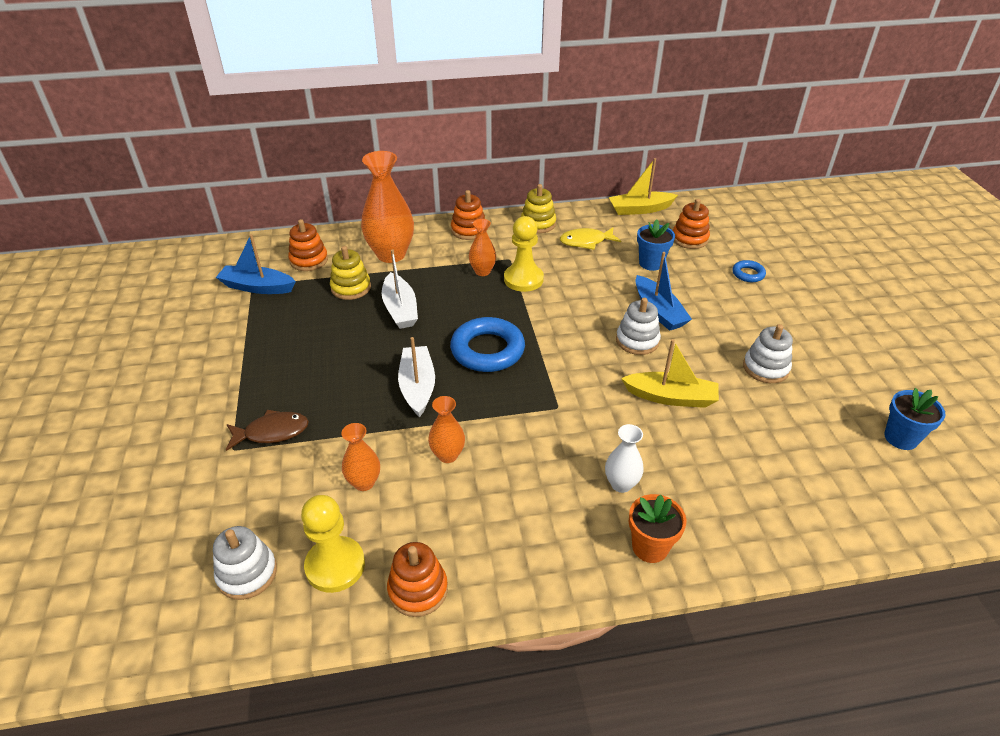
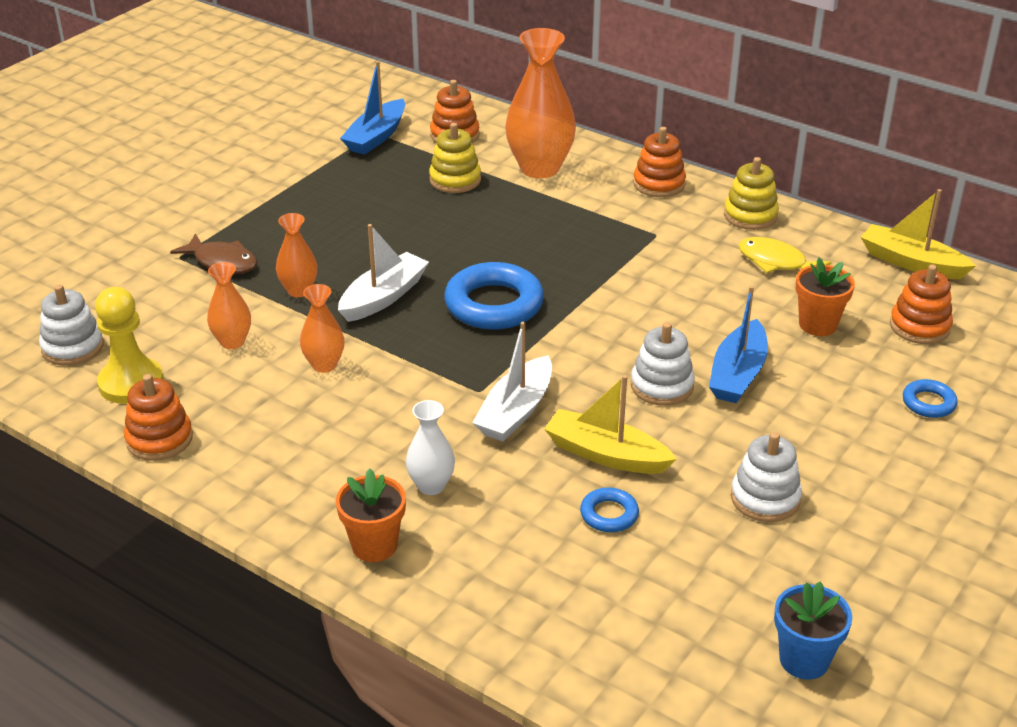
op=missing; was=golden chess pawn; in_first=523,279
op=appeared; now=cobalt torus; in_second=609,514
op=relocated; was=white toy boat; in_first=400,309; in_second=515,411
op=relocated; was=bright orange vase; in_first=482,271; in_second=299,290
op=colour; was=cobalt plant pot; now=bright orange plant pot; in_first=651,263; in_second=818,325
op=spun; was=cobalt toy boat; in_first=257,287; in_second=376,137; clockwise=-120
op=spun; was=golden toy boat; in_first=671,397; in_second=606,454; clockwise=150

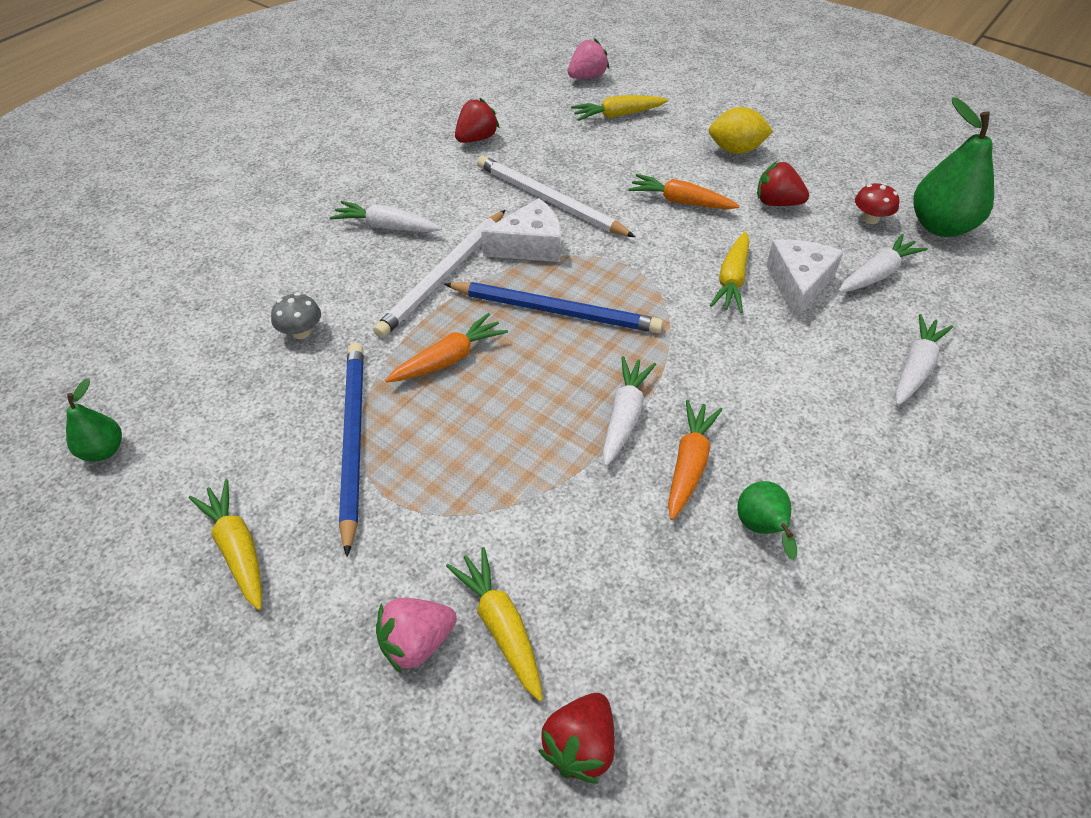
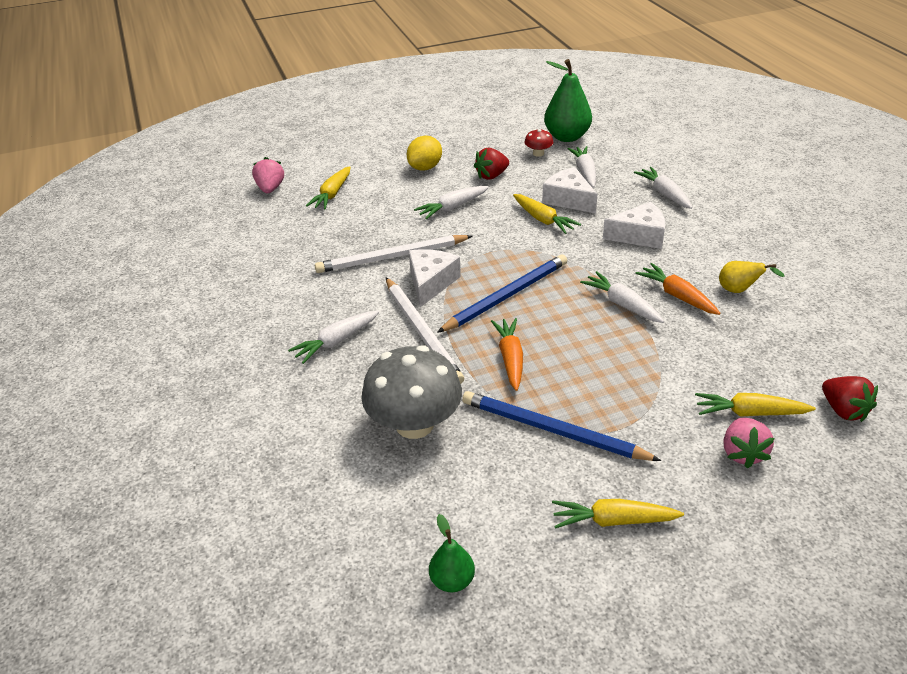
op=missing; was=red strawberry; in_first=476,139
op=appeared; now=white cheese; in_second=639,236
op=colour; was=bright orange toy carrot; now=white toy carrot; in_first=680,202; in_second=452,207
op=colour; was=emerald pear; now=golden pear; in_first=761,529; in_second=739,290
op=size; was=ash-grey toadstool; in_first=301,332; in_second=414,424; ratio=2.29

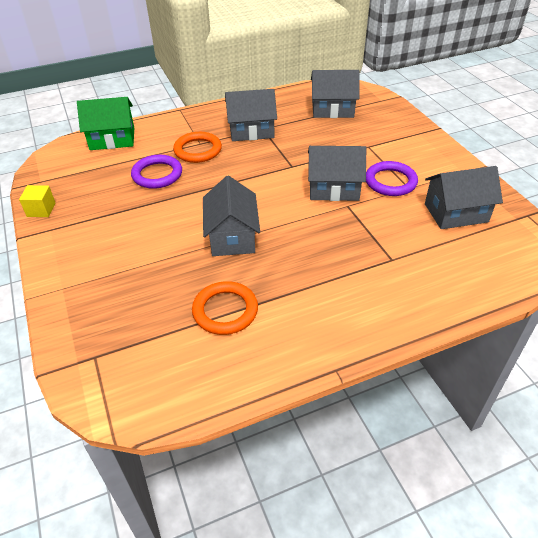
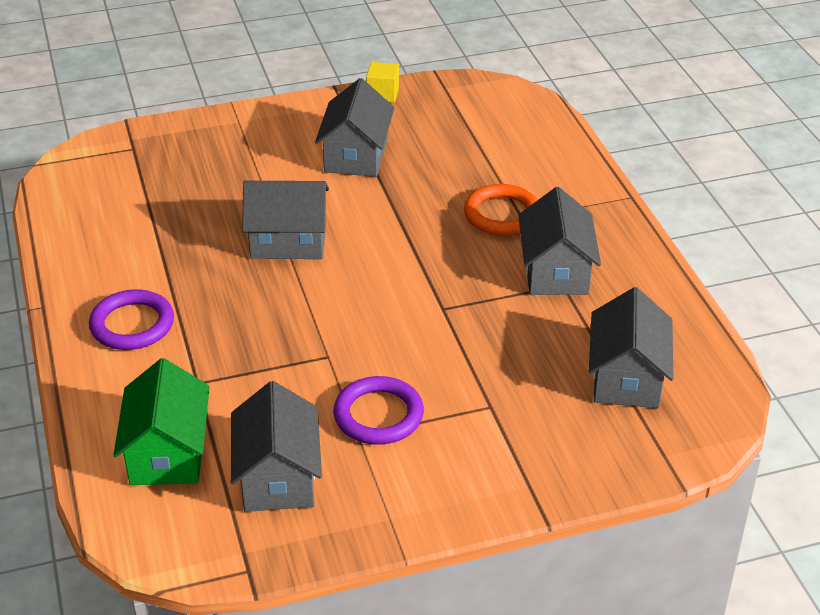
op=missing; was=bright orange torus; in_first=225,310
op=relocated; was=emerald toy house; in_first=112,139; in_second=167,453
op=relocated; was=purple torus; in_first=157,174; in_second=132,324
op=relocated; was=ash-grey toy house; in_first=333,188; in_second=356,155

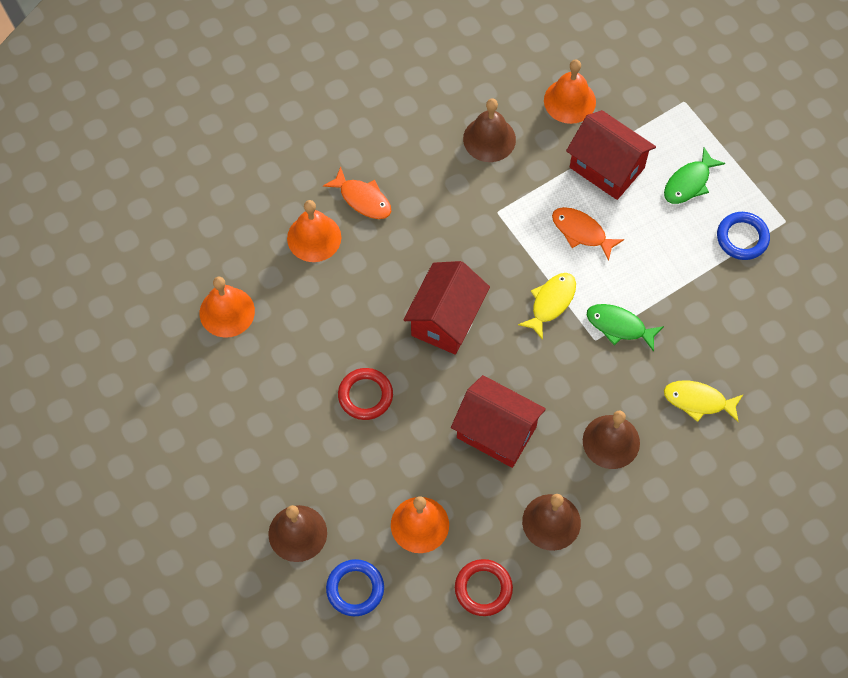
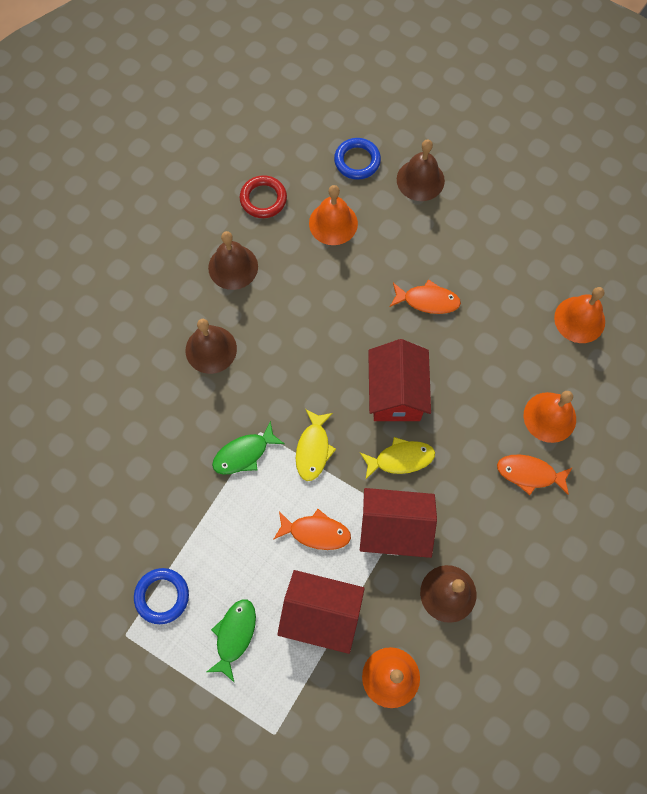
op=relocated; was=red toy house; in_first=496,432; in_second=394,529
op=relocated; was=golden toy fish; in_first=698,401; in_second=400,459
op=exchanged; was=red torus; now=bright orange toy fish; in_first=365,395; in_second=427,300
op=spun; was=emerald toy fish; in_first=619,326; in_second=244,454; clockwise=150

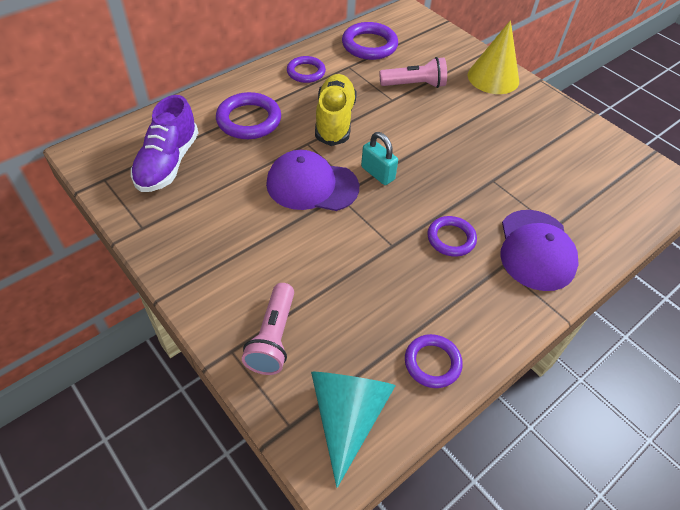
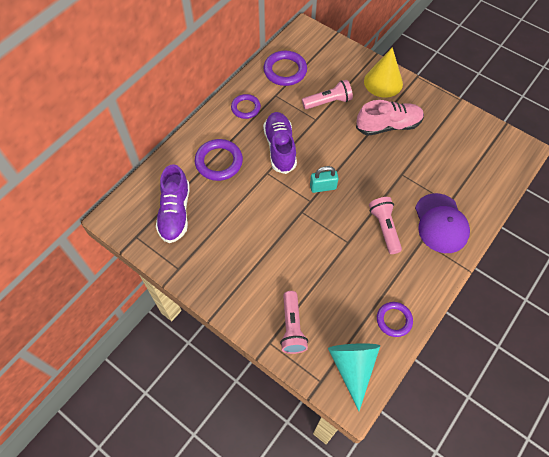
op=missing; was=purple peaked cap; in_first=312,185
op=appeared; now=rosy lace-up shoe; in_second=388,126
op=exchanged; was=purple torus; now=rosy torch; in_first=451,238; in_second=384,228
op=colour; was=golden lace-up shoe; now=purple lace-up shoe; in_first=334,120; in_second=280,148
op=spun; was=turquoise lock; in_first=377,173; in_second=323,187; clockwise=-45

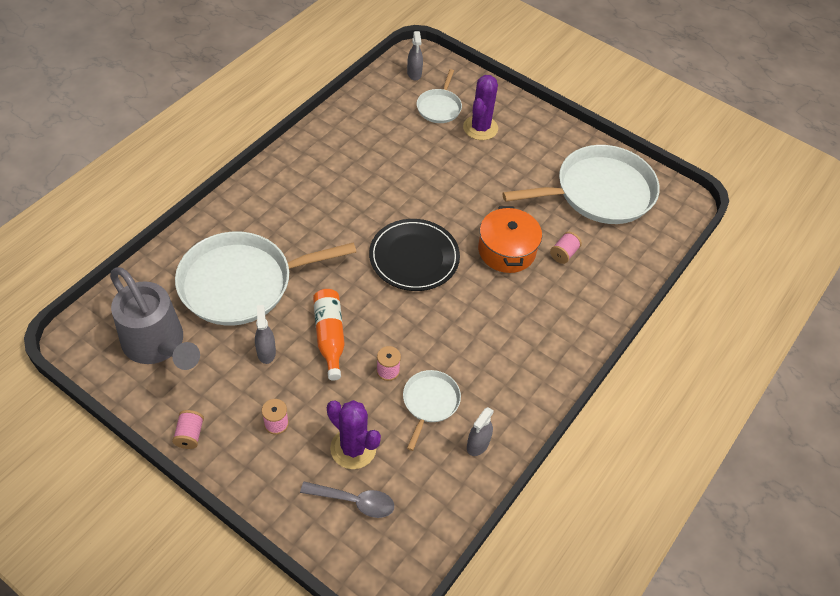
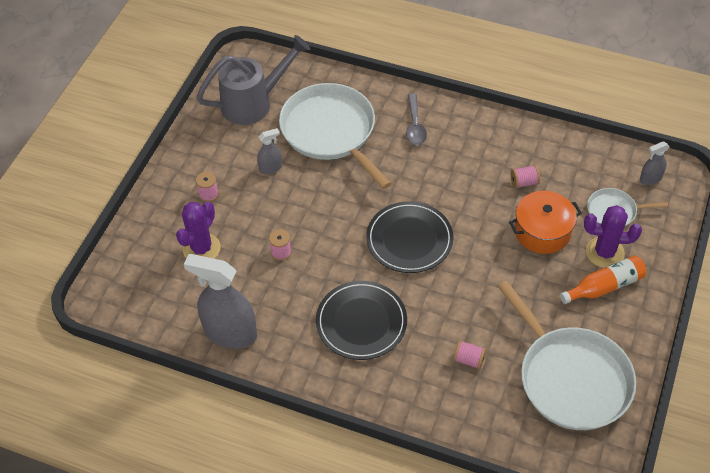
op=missing; was=white skillet; in_first=430,402
op=appeared; now=black plate; in_second=361,322
op=relocated; was=rosy spool; in_first=190,435; in_second=524,182
op=relocated; was=ash-grey tablespoon; in_first=354,501; in_second=415,126
op=relocated; was=bright orange bottle; in_first=329,336; in_second=604,286
op=relocated; was=bright orange stockpot; in_first=506,250; in_second=542,231
op=spun; was=ash-grey watering pot; in_first=158,345; in_second=253,103; clockwise=-150
op=size; was=ash-grey sprayer; in_first=478,444; in_second=230,333; ratio=2.1

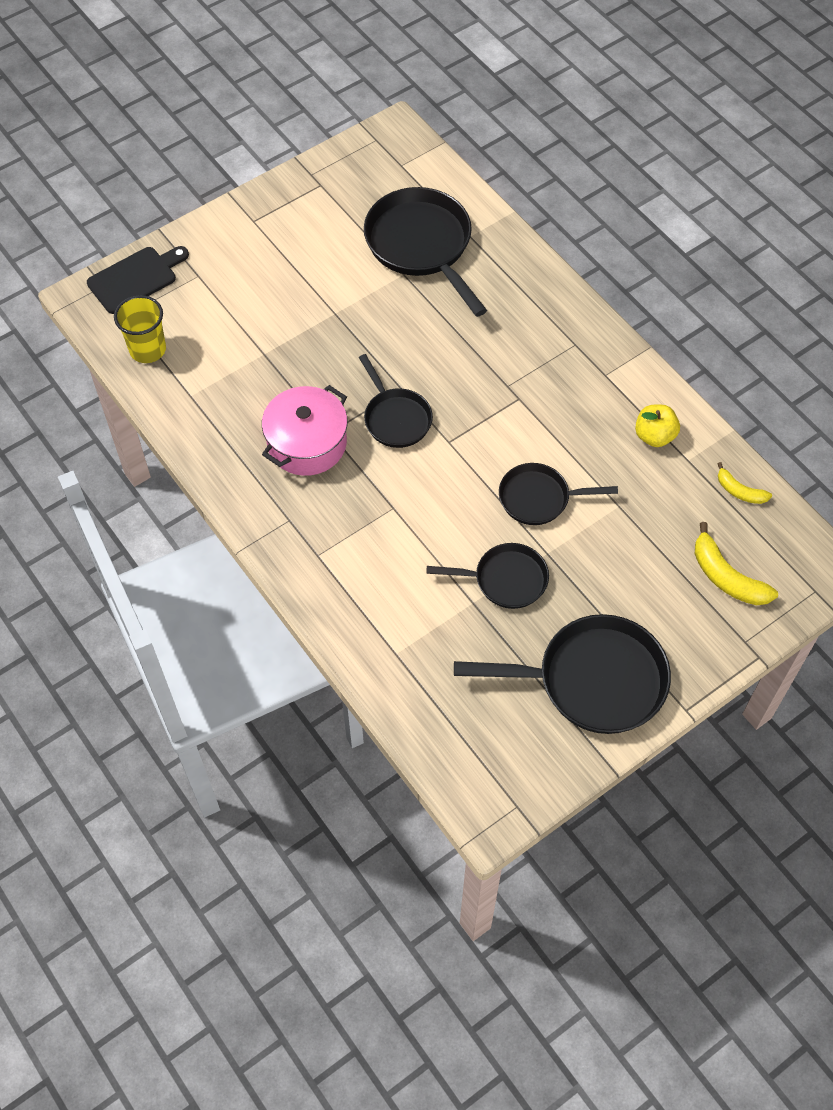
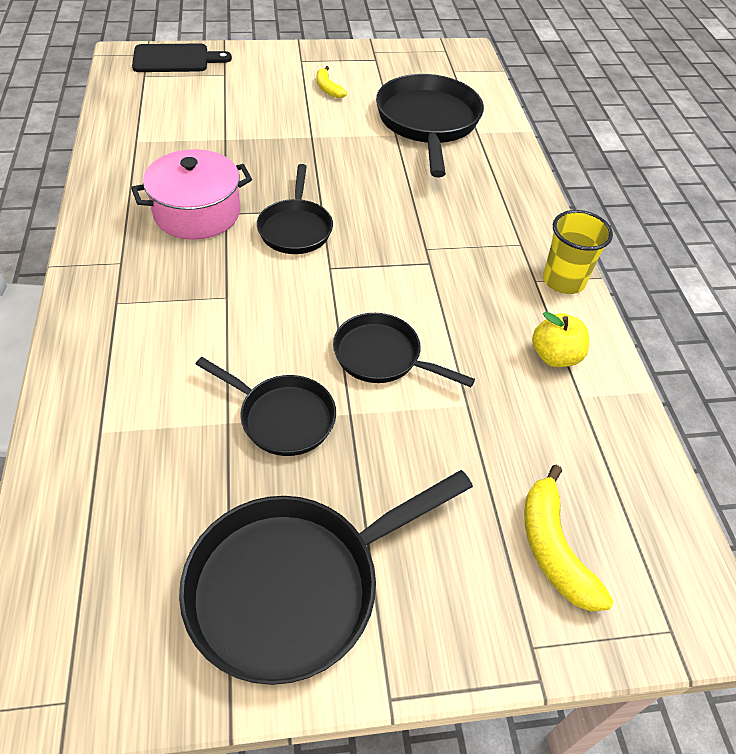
op=relocated; was=golden tumbler; in_first=147,349; in_second=563,280
op=relocated; was=golden banana; in_first=739,491; in_second=328,88
op=spun; was=black skillet; in_first=593,680; in_second=294,586; clockwise=120

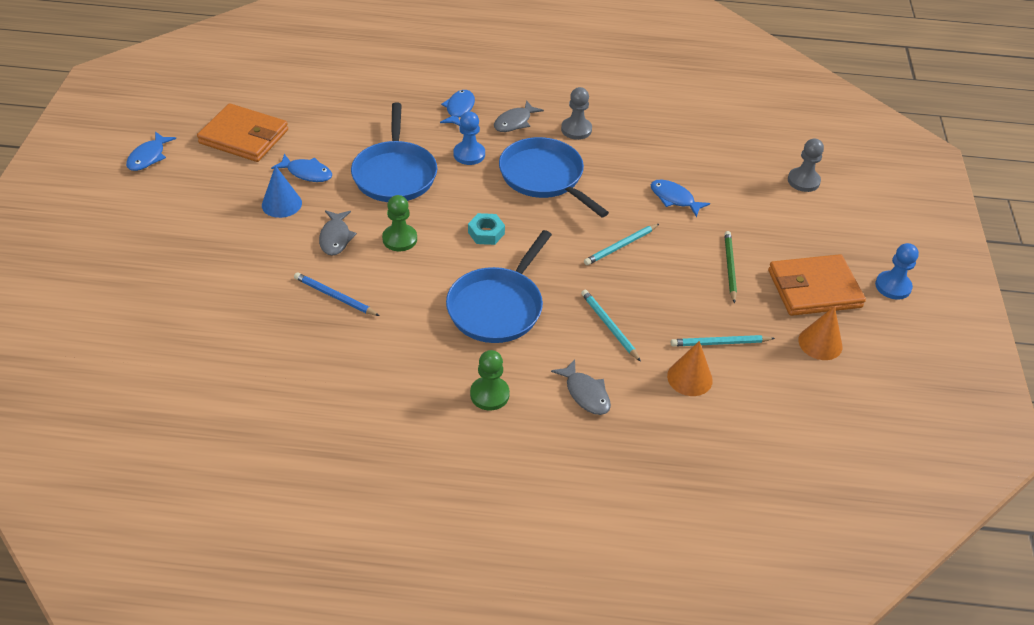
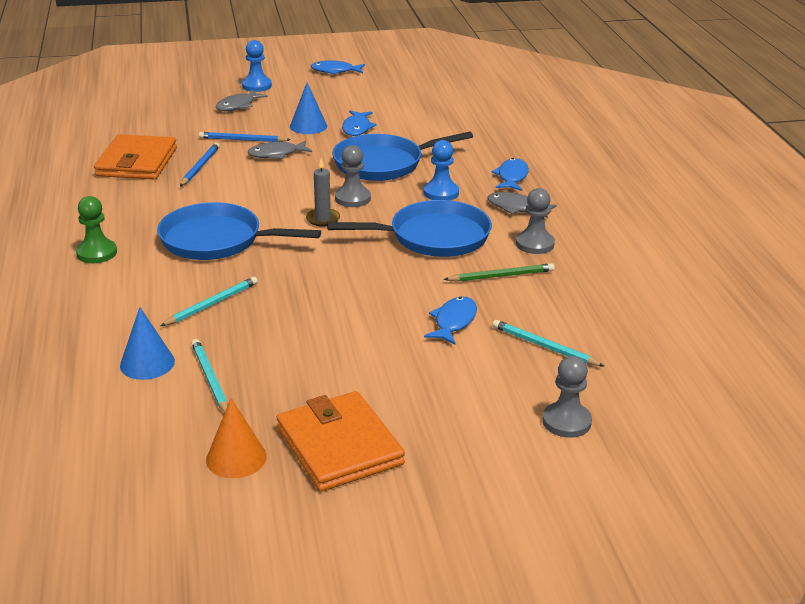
op=missing; was=emerald chess pawn; in_first=399,239
op=appeared; now=cobalt lead pencil; in_second=242,140
op=appeared; now=ash-grey chess pawn; in_second=352,198
op=relocated; was=bright orange card wallet; in_first=244,137; in_second=137,162
op=relocated; was=ash-grey toy fish; in_first=585,393; in_second=238,106
op=relocated; was=turquoise lead pencil; in_first=621,246; in_second=544,346
op=relocated; was=emerald lead pencil; in_first=729,267; in_second=501,276
op=relocated; was=cobalt chess pawn; in_first=893,286; in_second=257,86
op=exchanged; was=turquoise hex nut; now=ash-grey candle; in_first=486,233; in_second=323,219
op=colour; was=bright orange cone shape; now=cobalt cone shape; in_first=689,378; in_second=147,363
op=spun; was=cobalt toy fish; in_first=459,109; in_second=512,177; clockwise=-75
op=spun; was=cobalt skillet; in_first=544,177; in_second=433,237; clockwise=45

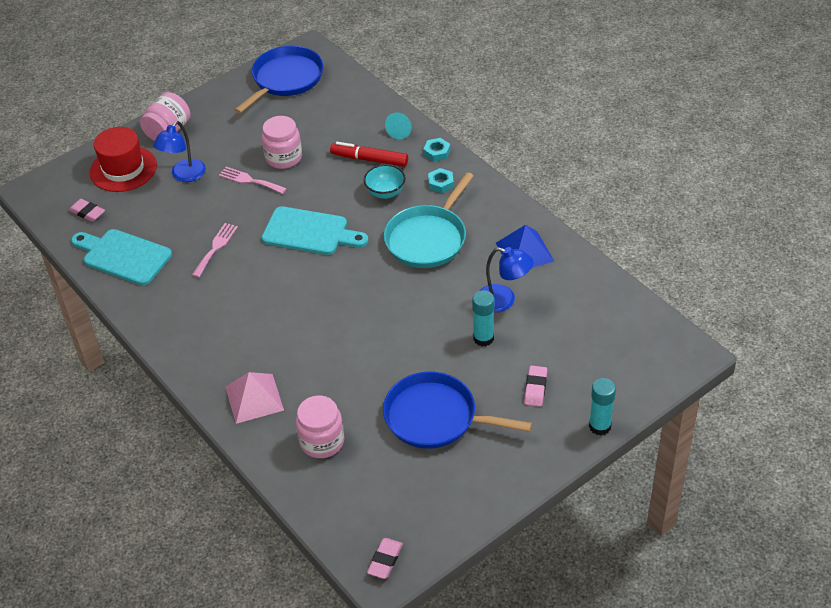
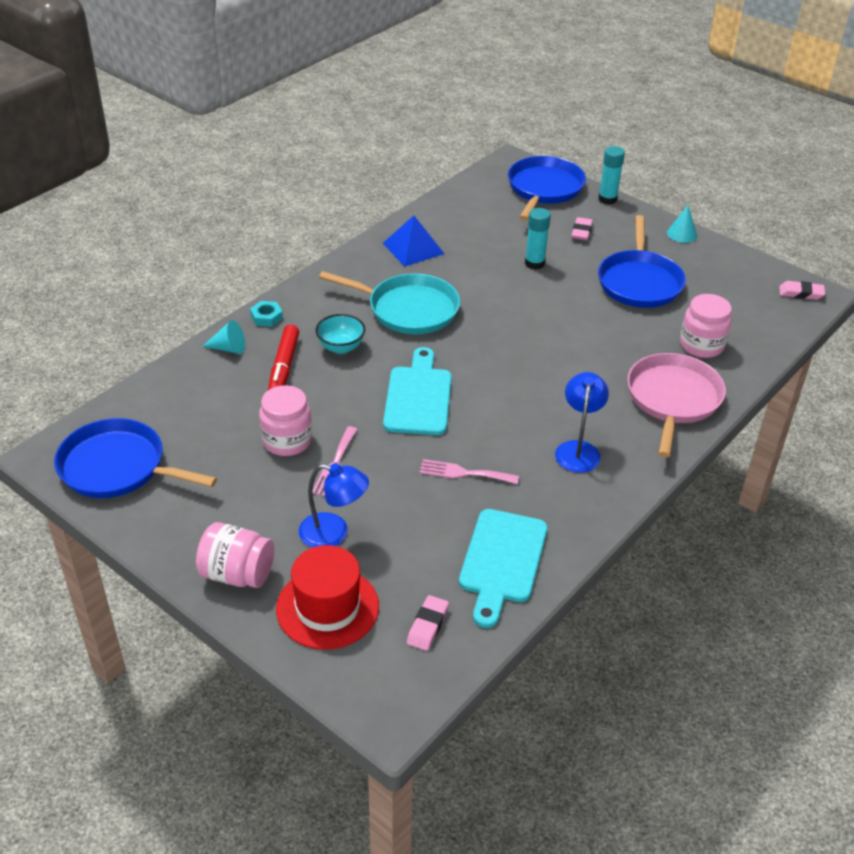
op=missing; was=turquoise hex nut; in_first=440,183
op=appeared; now=cobalt skillet; in_second=544,189
op=appeared; now=turquoise cone shape; in_second=682,234
op=relocated; was=cobalt desk lamp; in_first=504,300; in_second=578,449
op=exchanged; was=rosy solid pyramid; now=rosy skillet; in_first=254,398; in_second=673,399
op=spun; was=rosy pencil eraser; in_first=535,388; in_second=581,232; clockwise=-75

